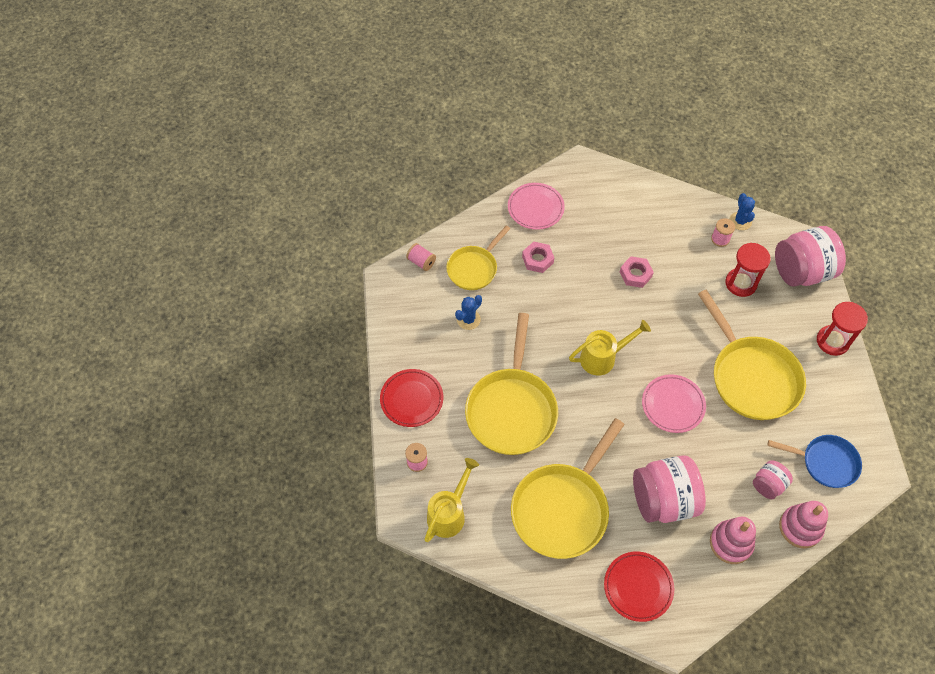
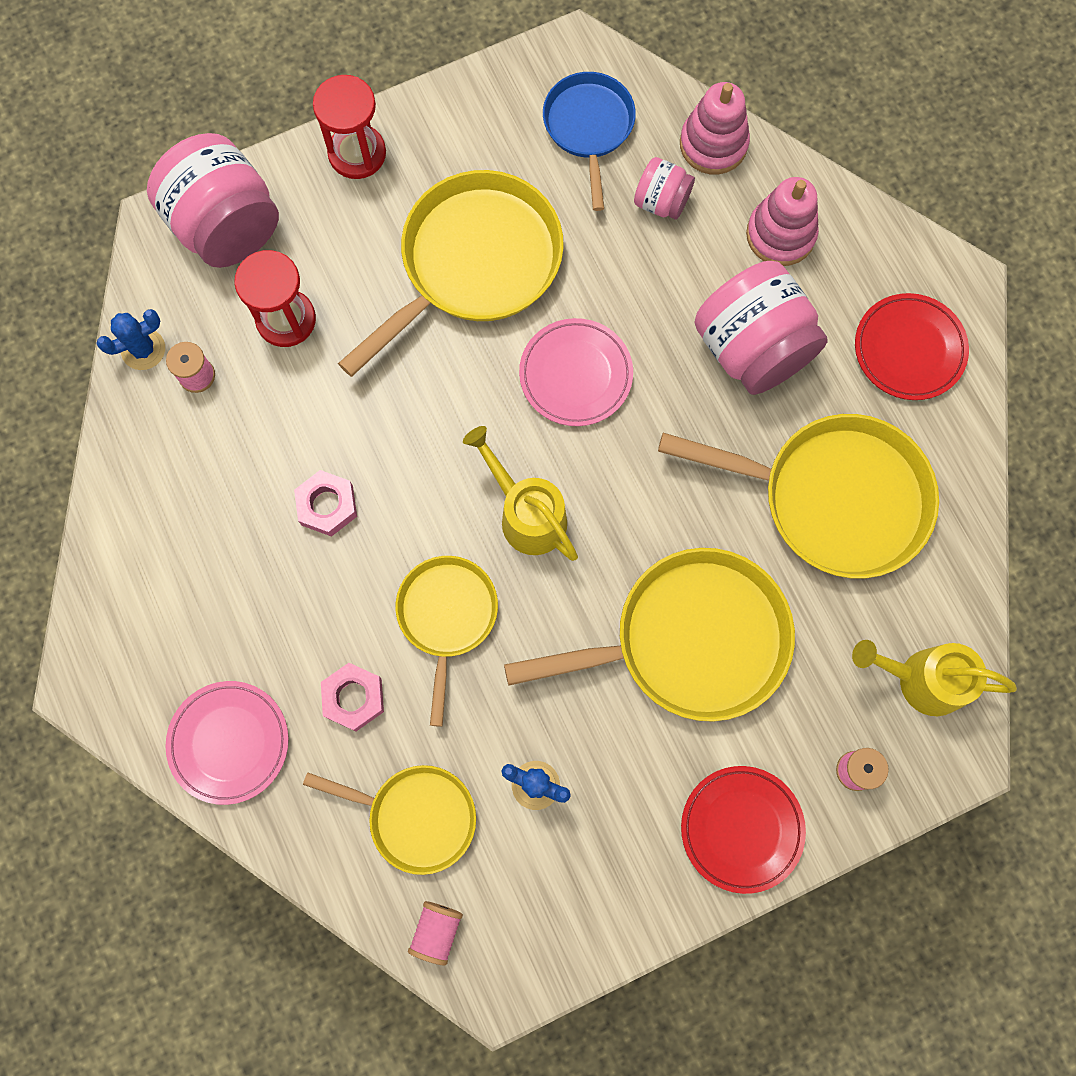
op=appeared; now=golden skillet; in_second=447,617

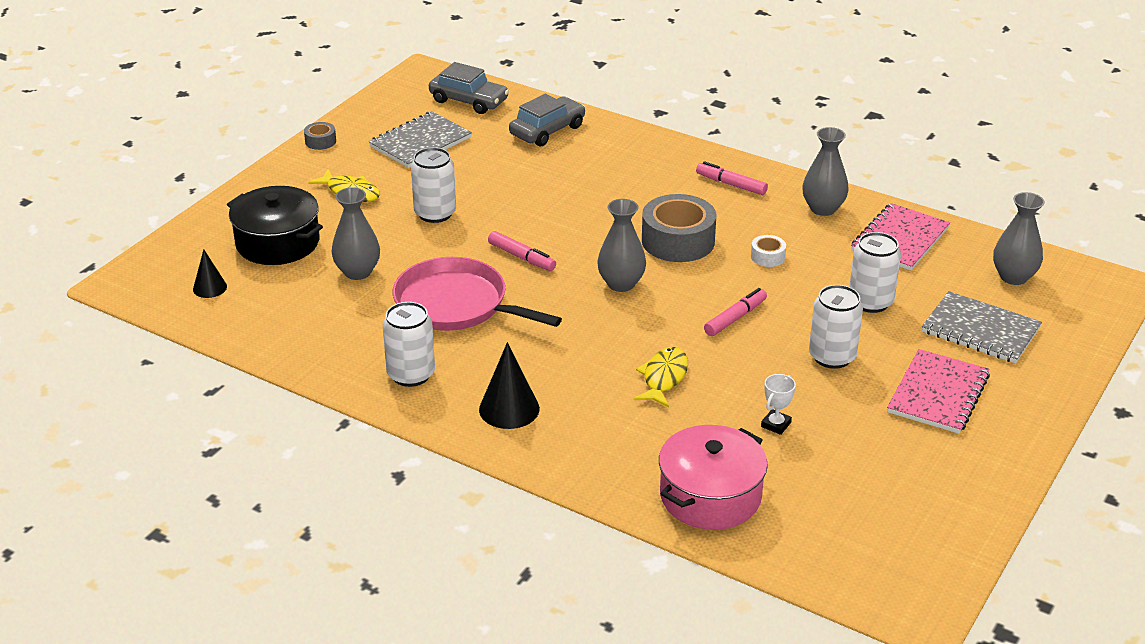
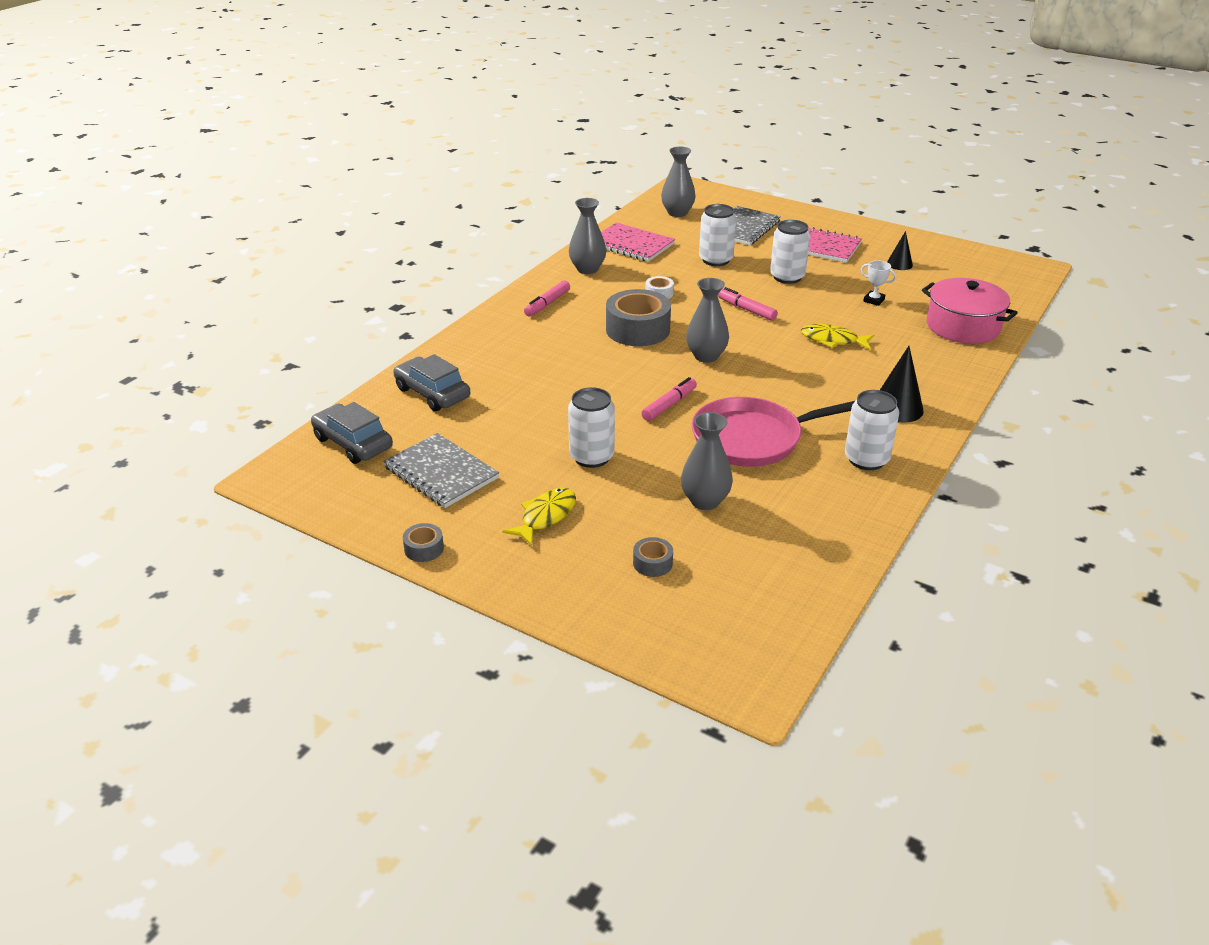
op=relocated; was=black cone shape; in_first=210,288; in_second=899,264
op=exchanged; was=black stockpot; now=ash-grey roll of tape; in_first=277,242; in_second=652,563
op=spun; was=rosy skillet; in_first=456,305; in_second=752,438; clockwise=45
op=spun; was=ash-grey toy car; in_first=469,101; in_second=353,443; clockwise=-75

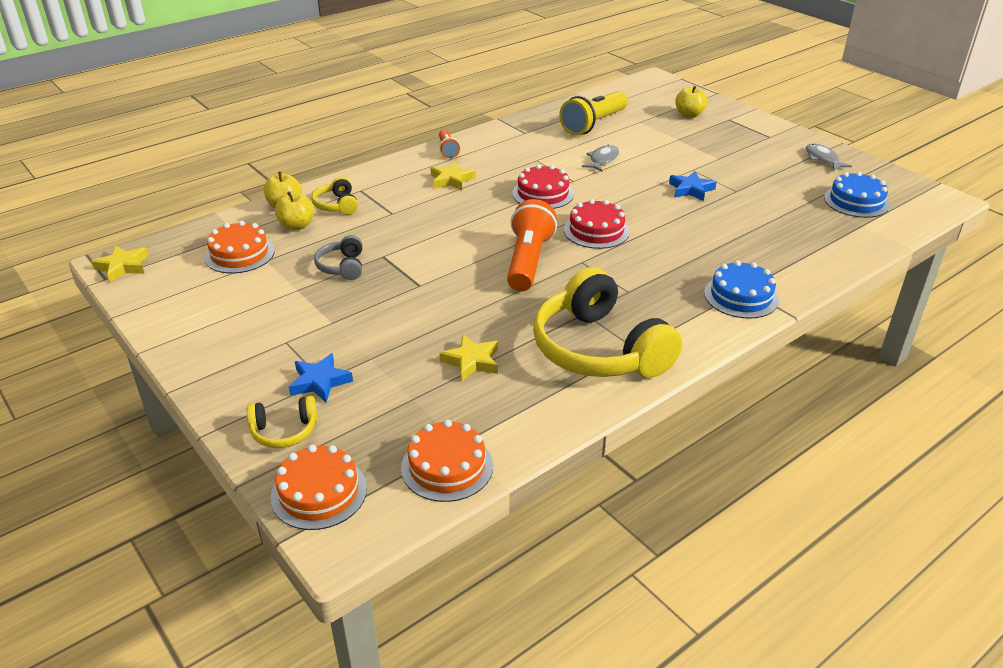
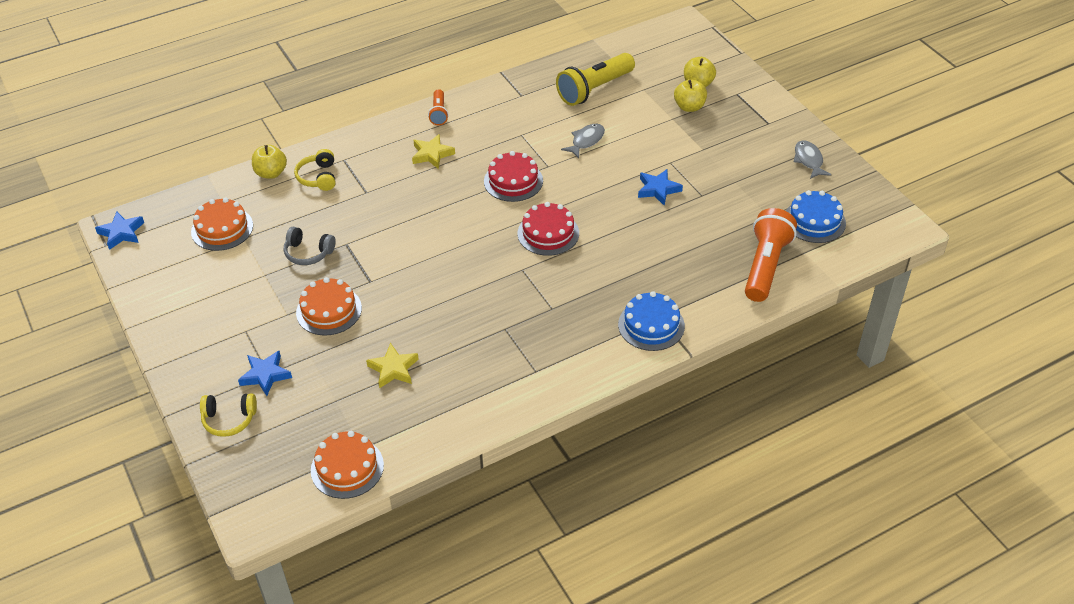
op=missing; was=golden over-ear headphones; in_first=599,349
op=relocated; was=bright orange layer cake; in_first=319,492; in_second=329,310
op=relocated; was=golden apple fruit; in_first=296,226; in_second=689,107
op=relocated; was=bright orange torch; in_first=528,261; in_second=765,266
op=colour; was=golden five-pointed star; now=cobalt five-pointed star; in_first=123,267; in_second=121,233
op=spun; was=ash-grey over-ear headphones; in_first=342,267; in_second=308,253; clockwise=-75

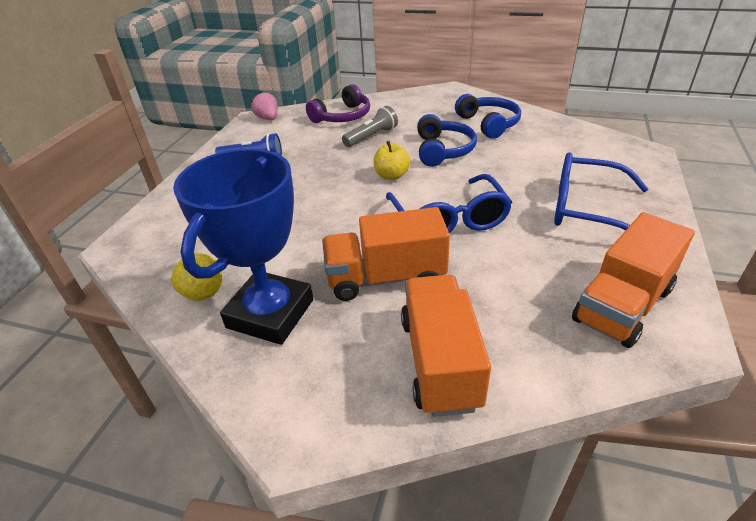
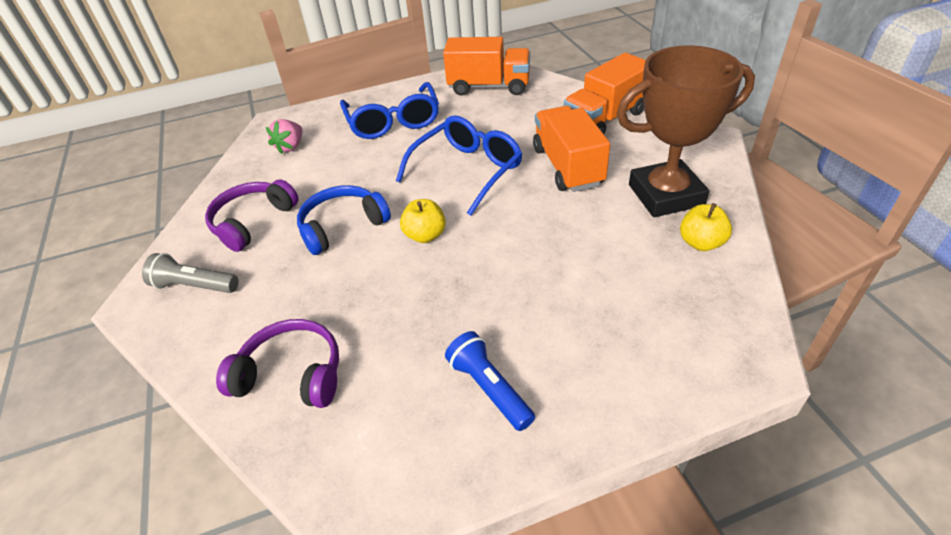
op=relocated; was=rosy strawberry; in_first=268,118; in_second=290,147
op=relocated; was=ash-grey torch; in_first=371,137; in_second=195,286
op=colour; was=cobalt award cup; now=russet award cup; in_first=270,313; in_second=665,195
op=colour; was=cobalt over-ear headphones; now=purple over-ear headphones; in_first=488,124; in_second=252,221
op=spun; was=bright orange truck; in_first=386,278; in_second=567,166; clockwise=-150

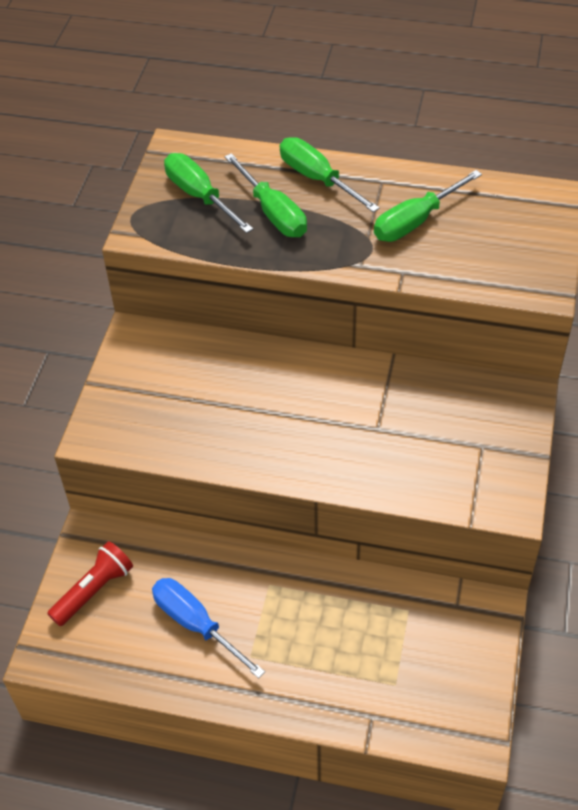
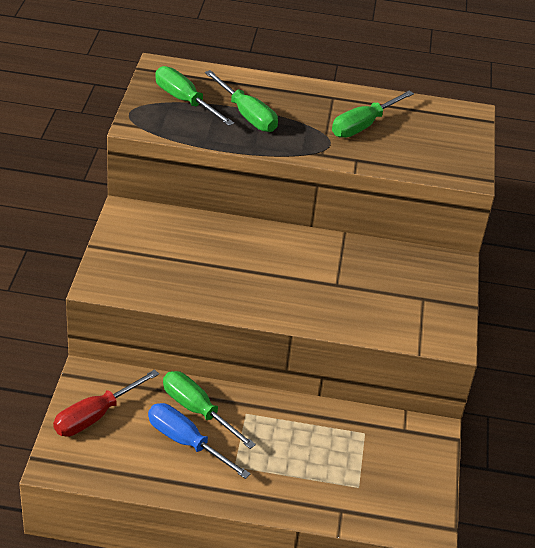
op=relocated; was=emerald hand screwdriver; in_first=317,179; in_second=197,410
op=exchanged; was=red torch; now=red hand screwdriver; in_first=94,590; in_second=95,416

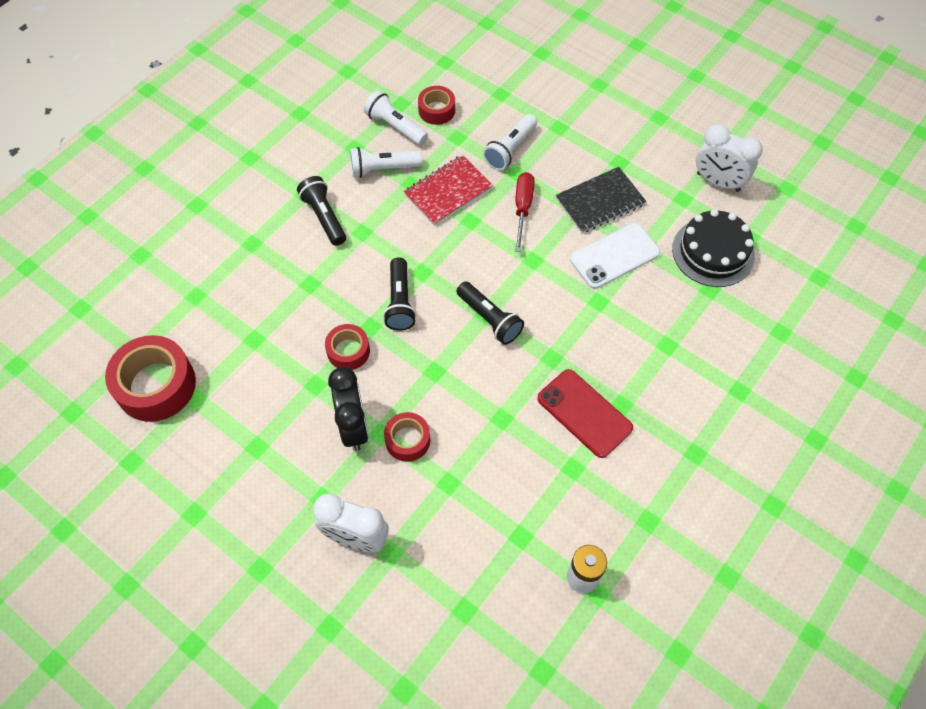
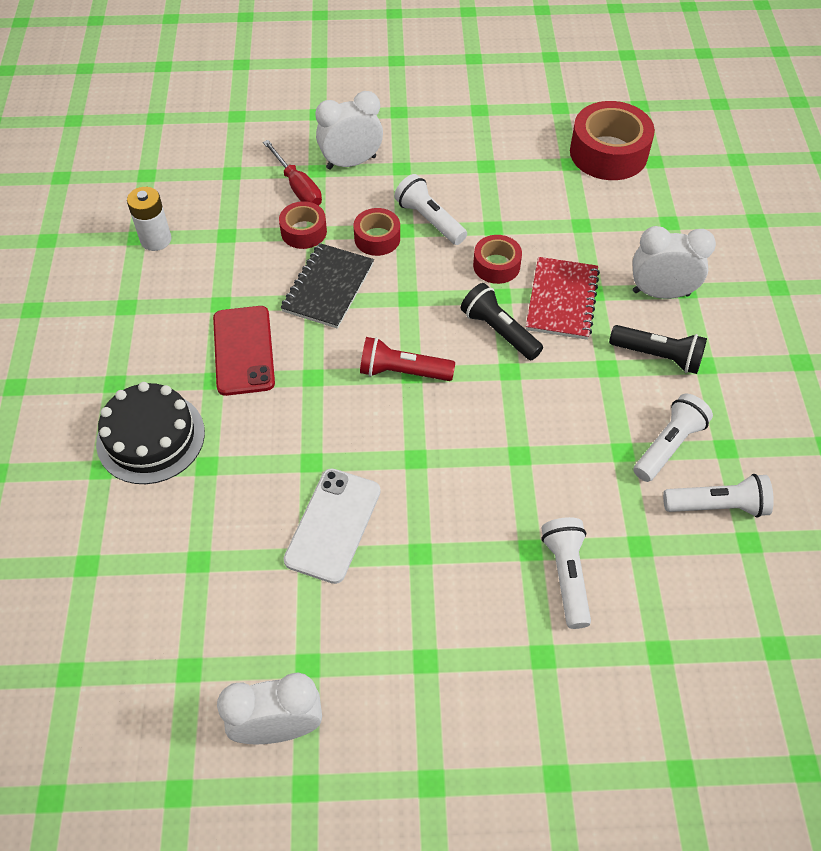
op=appeared; now=white alarm clock; in_second=661,293
op=relocated; was=red notebook; in_first=448,192; in_second=561,300
op=relocated; was=red roll of tape; in_first=436,110; in_second=304,231
op=relocated; was=red hand screwdriver; in_first=522,208; in_second=298,187
op=relocated; was=black notebook; in_first=600,202; in_second=328,287
op=relocated; was=black layer cake; in_first=713,252; in_second=151,437
op=exchanged; was=black alarm clock; now=white torch; in_first=353,427; in_second=429,220
op=colour; was=black torch; now=red torch; in_first=490,319; in_second=402,372
op=spun; was=red phone; in_first=584,413; in_second=243,350; clockwise=75

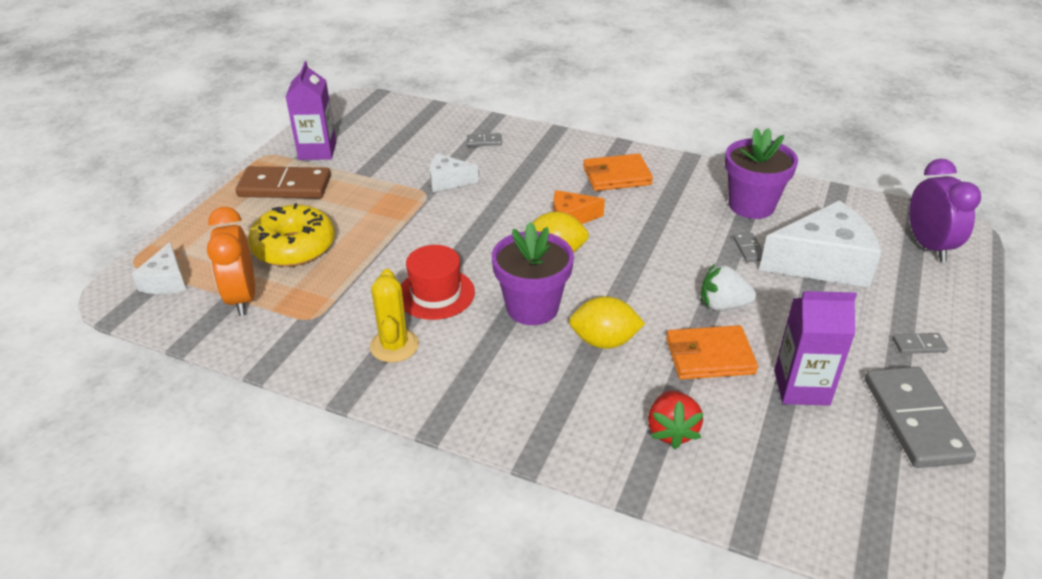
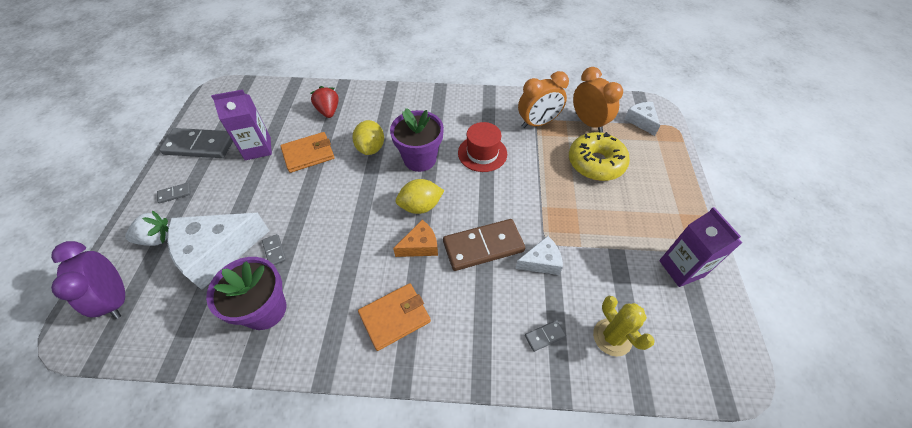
op=appeared; now=bright orange alarm clock; in_second=538,123
op=relocated; was=russet domino tile; in_first=284,187; in_second=483,246
op=relocated; was=golden saguaro cactus; in_first=394,346; in_second=612,337
op=relocated; was=white strawberry; in_first=723,305; in_second=156,238
op=spun; was=golden toy lemon; in_first=604,341; in_second=371,148; clockwise=-75
op=spun; was=ash-grey domino tile; in_first=914,420; in_second=200,145; clockwise=-60

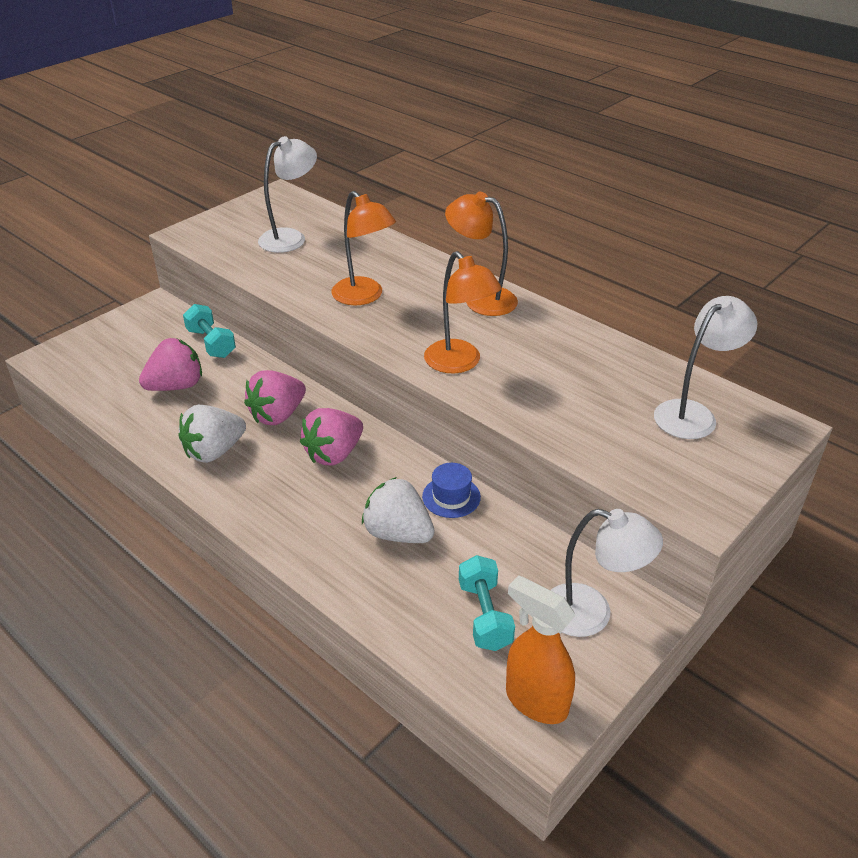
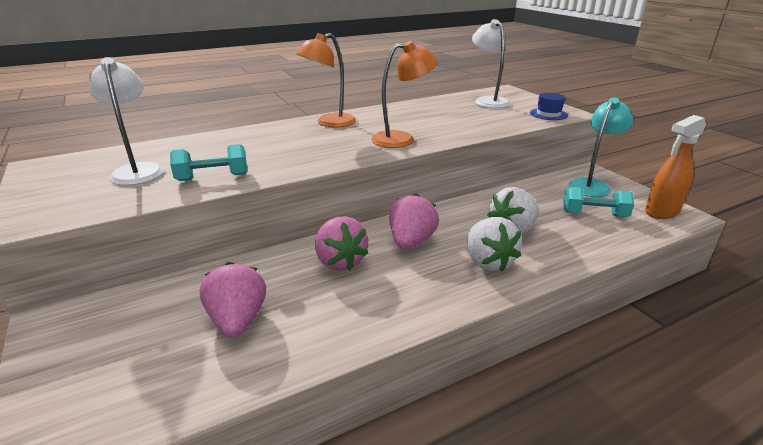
op=missing; was=bright orange desk lamp; in_first=364,297
op=relocated; was=white strawberry; in_first=214,451; in_second=488,262
op=relocated; was=turquoise dumbbell; in_first=211,343; in_second=212,177
op=relocated; was=cobalt top hat; in_first=451,497; in_second=548,114
op=colour; was=white desk lamp; now=turquoise desk lamp; in_first=591,614; in_second=592,185
op=spun; was=rosy strawberry; in_first=334,454; in_second=411,242; clockwise=-135

